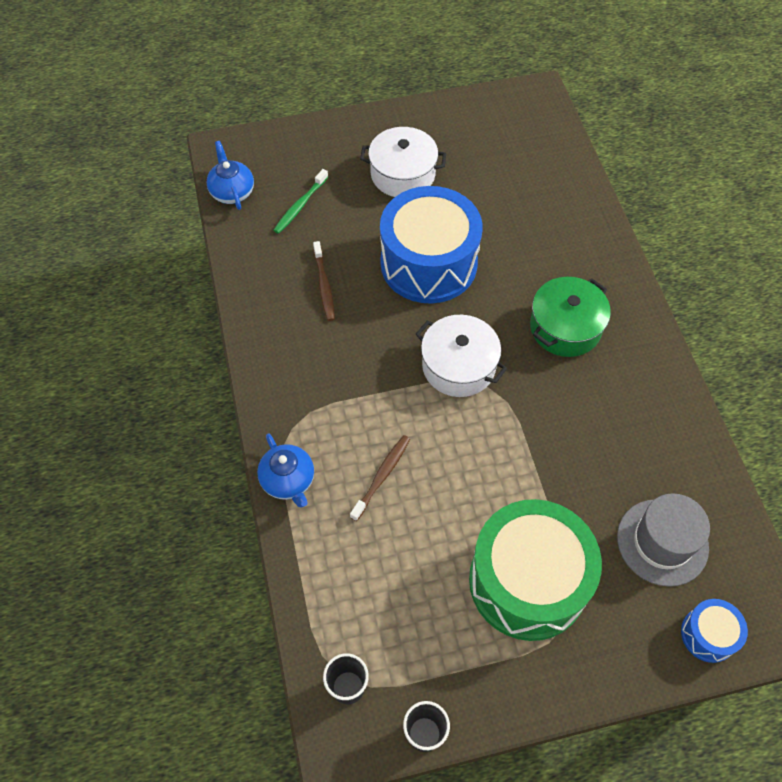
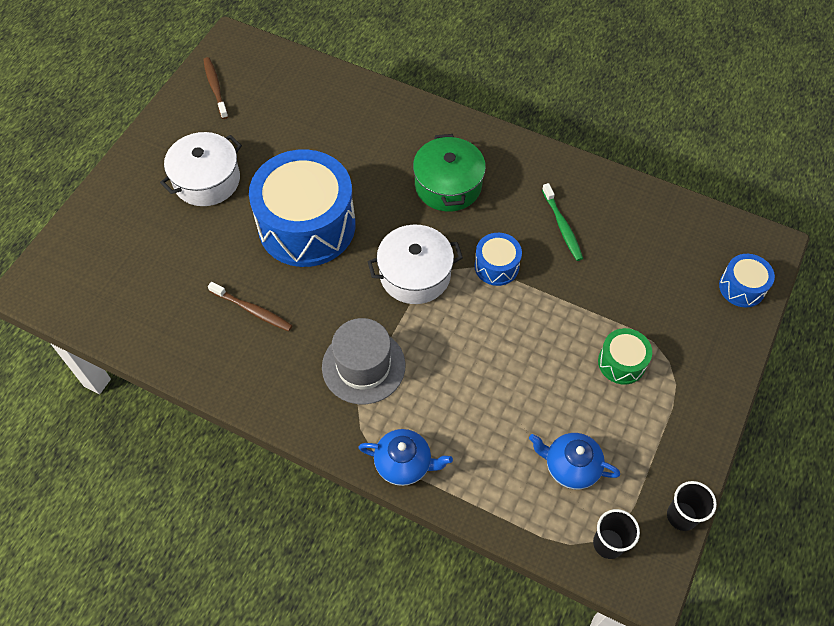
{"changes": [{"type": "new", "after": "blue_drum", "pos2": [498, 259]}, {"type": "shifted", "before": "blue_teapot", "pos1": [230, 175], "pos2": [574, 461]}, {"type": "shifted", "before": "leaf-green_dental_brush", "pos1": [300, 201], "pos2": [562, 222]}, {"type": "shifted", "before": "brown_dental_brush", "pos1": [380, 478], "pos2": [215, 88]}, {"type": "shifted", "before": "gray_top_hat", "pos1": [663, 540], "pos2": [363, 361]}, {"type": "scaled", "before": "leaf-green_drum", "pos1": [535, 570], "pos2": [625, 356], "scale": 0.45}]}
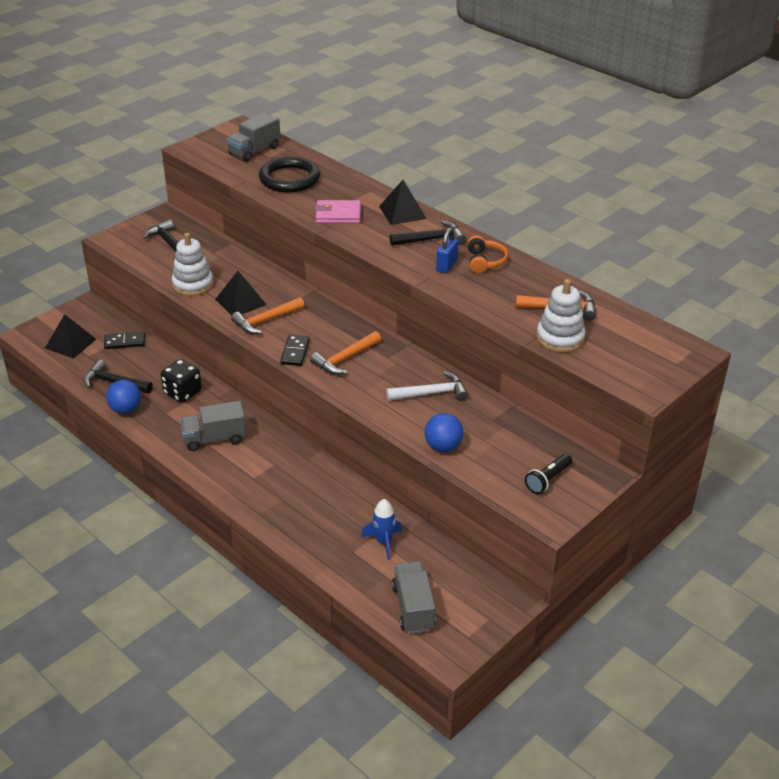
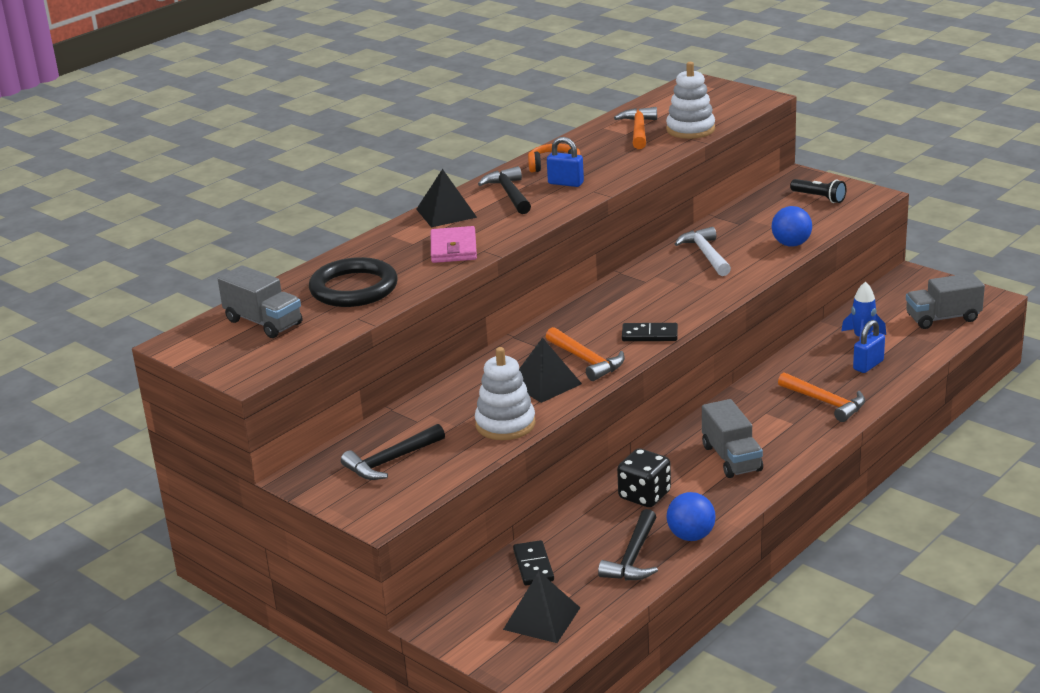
{"changes": [{"type": "new", "after": "blue_padlock", "pos2": [869, 346]}, {"type": "shifted", "before": "bright_orange_hammer", "pos1": [345, 353], "pos2": [821, 397]}]}
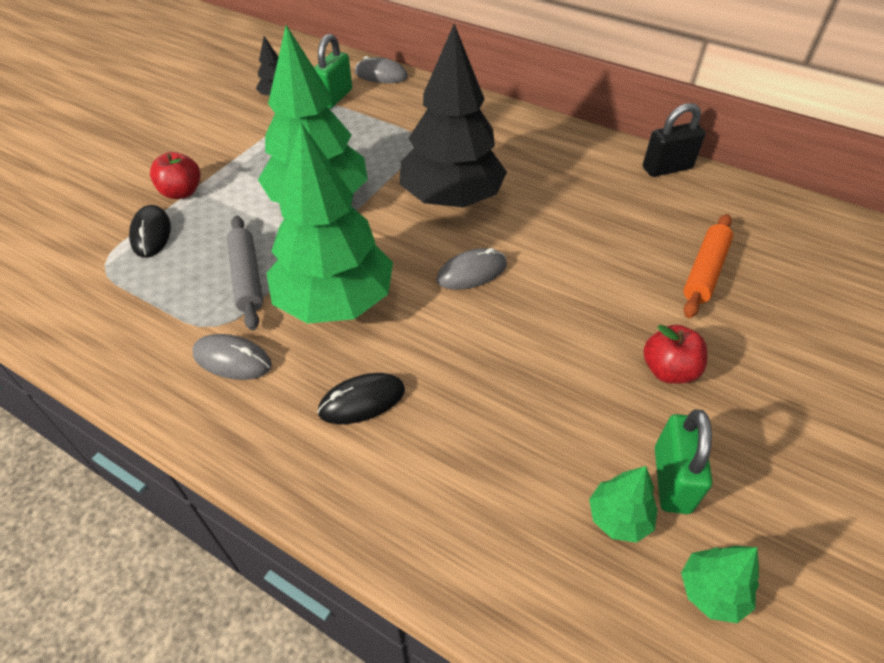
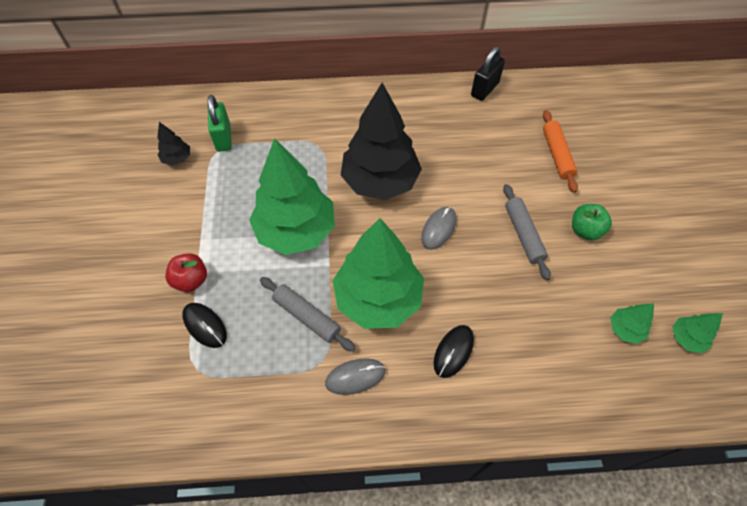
{"changes": [{"type": "gone", "before": "gray_computer_mouse", "pos1": [381, 69]}, {"type": "gone", "before": "leaf-green_padlock", "pos1": [683, 461]}, {"type": "new", "after": "gray_rolling_pin", "pos2": [527, 232]}, {"type": "repainted", "before": "crimson_apple_fruit", "after": "leaf-green_apple_fruit", "pos1": [676, 354], "pos2": [592, 222]}]}
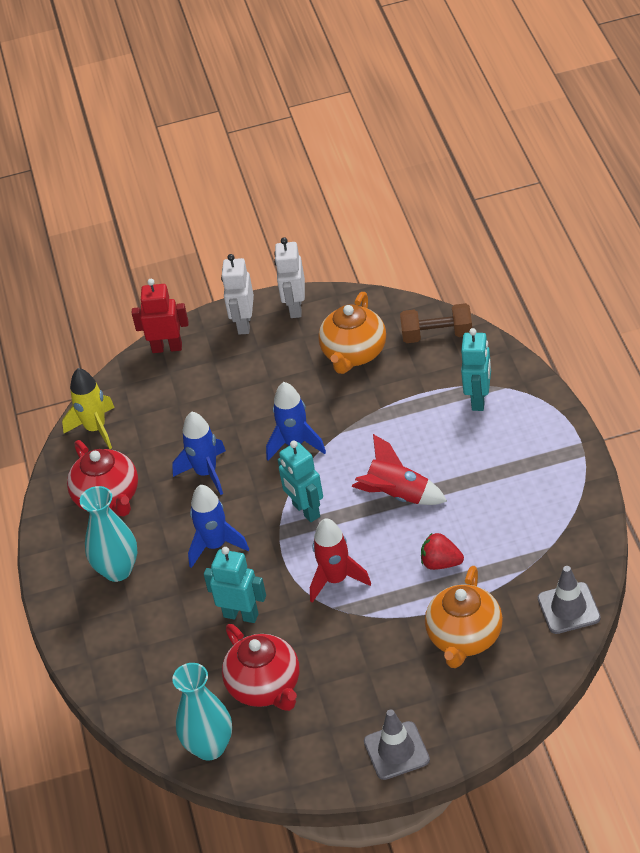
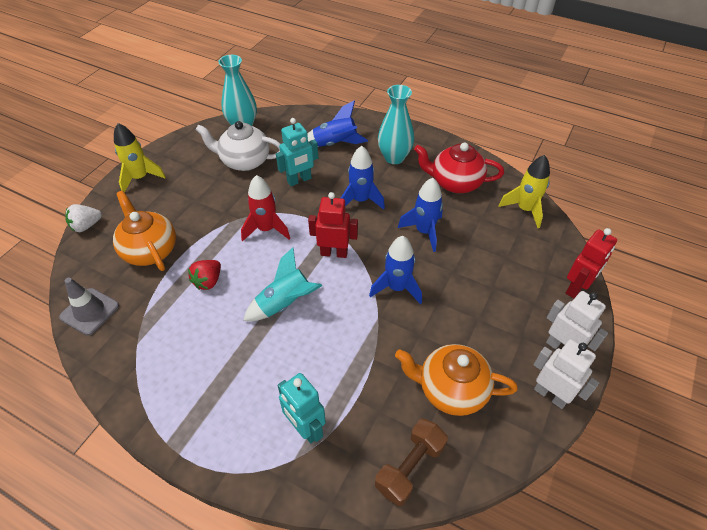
{"changes": [{"type": "new", "after": "white_toy_strawberry", "pos2": [83, 218]}, {"type": "new", "after": "blue_rocket", "pos2": [337, 123]}, {"type": "swapped", "before": "gray_road_cone", "after": "yellow_rocket", "pos1": [397, 744], "pos2": [140, 158]}, {"type": "repainted", "before": "crimson_teapot", "after": "white_teapot", "pos1": [260, 667], "pos2": [237, 146]}, {"type": "repainted", "before": "turquoise_toy_robot", "after": "crimson_toy_robot", "pos1": [300, 481], "pos2": [333, 225]}, {"type": "repainted", "before": "crimson_rocket", "after": "turquoise_rocket", "pos1": [399, 469], "pos2": [283, 284]}, {"type": "rotated", "before": "bright_orange_teapot", "pos1": [352, 333], "pos2": [456, 380], "turn": -45}, {"type": "rotated", "before": "crimson_toy_strawberry", "pos1": [442, 551], "pos2": [204, 275], "turn": 150}]}
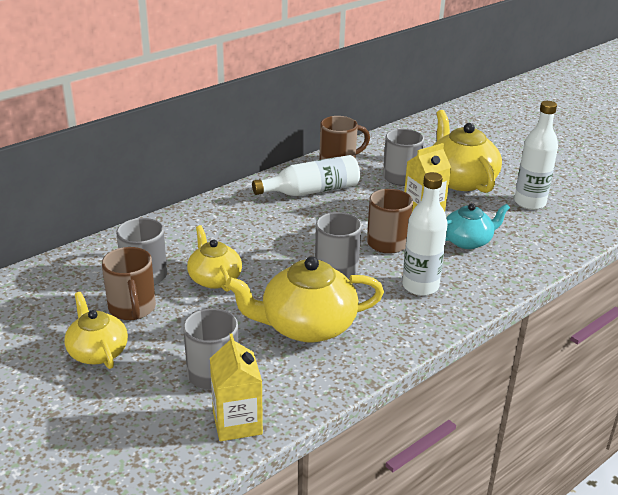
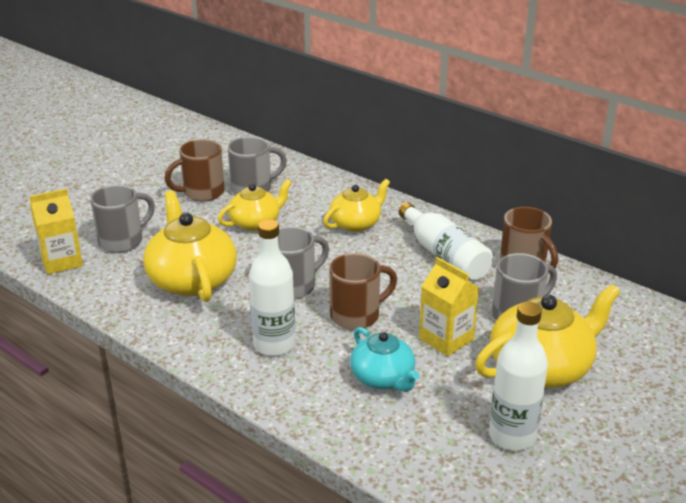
{"changes": [{"type": "shifted", "before": "yellow_teapot", "pos1": [96, 330], "pos2": [356, 205]}]}
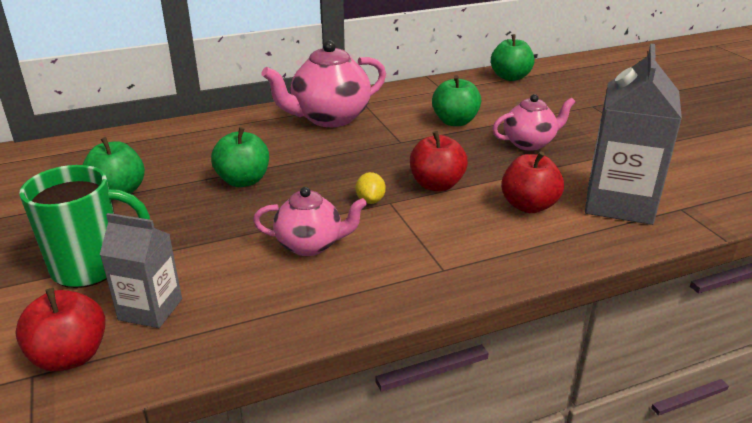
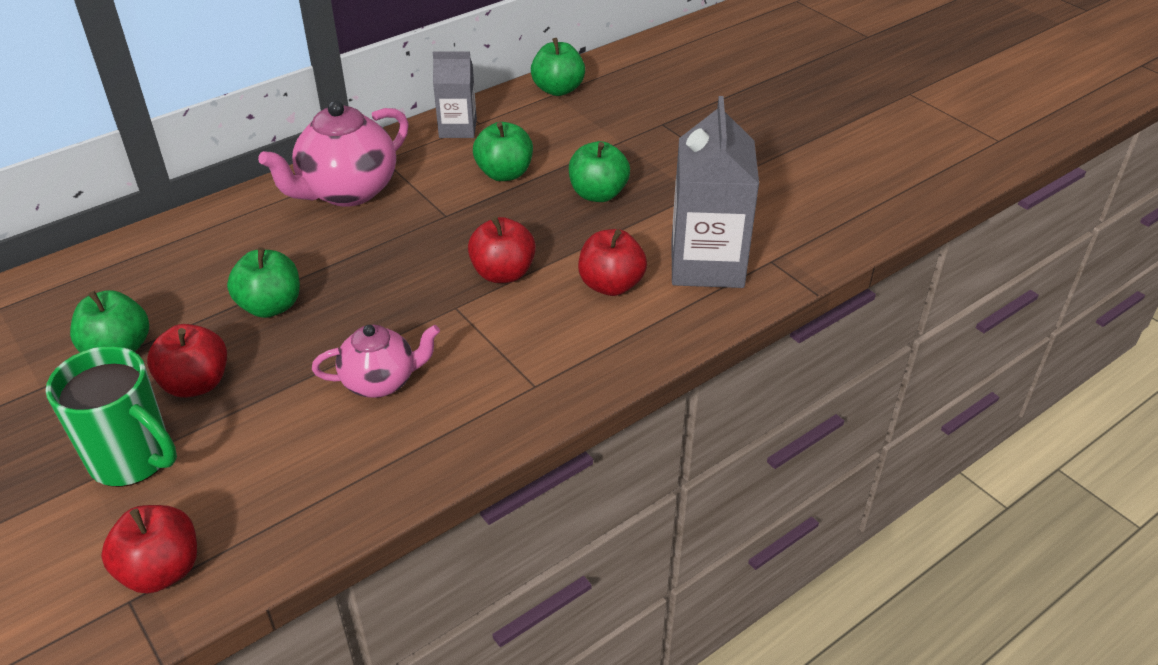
{"changes": [{"type": "gone", "before": "yellow_toy_lemon", "pos1": [371, 188]}, {"type": "new", "after": "crimson_apple_fruit", "pos2": [187, 361]}, {"type": "shifted", "before": "gray_juice_carton", "pos1": [141, 270], "pos2": [455, 95]}, {"type": "swapped", "before": "rose-pink_teapot", "after": "leaf-green_apple_fruit", "pos1": [533, 122], "pos2": [599, 171]}, {"type": "rotated", "before": "leaf-green_mug", "pos1": [84, 226], "pos2": [111, 416], "turn": 60}]}
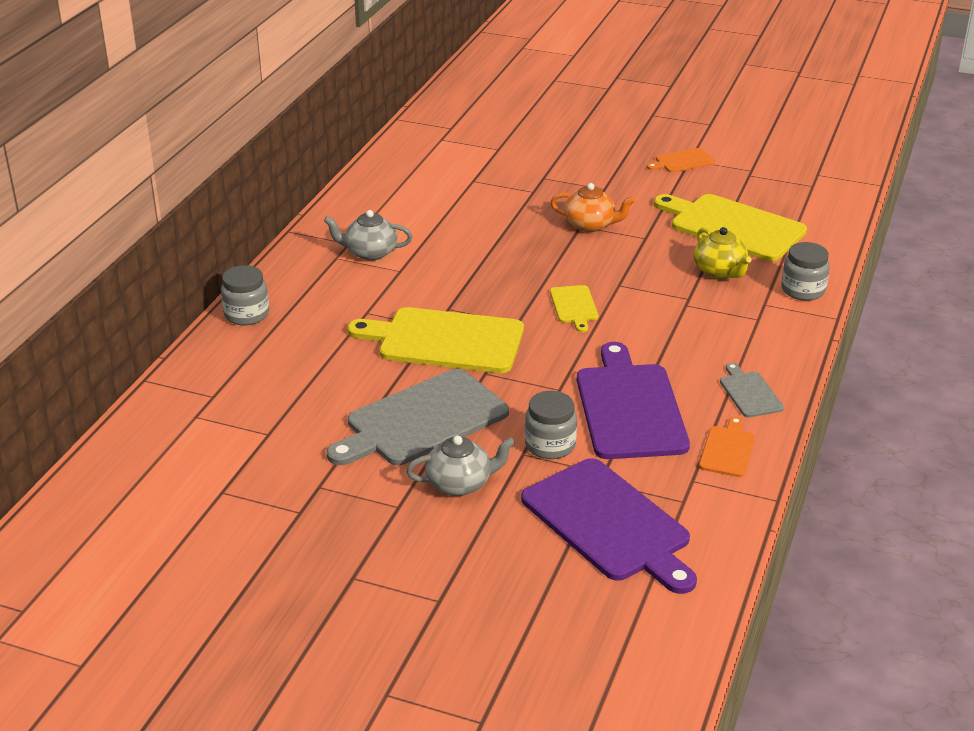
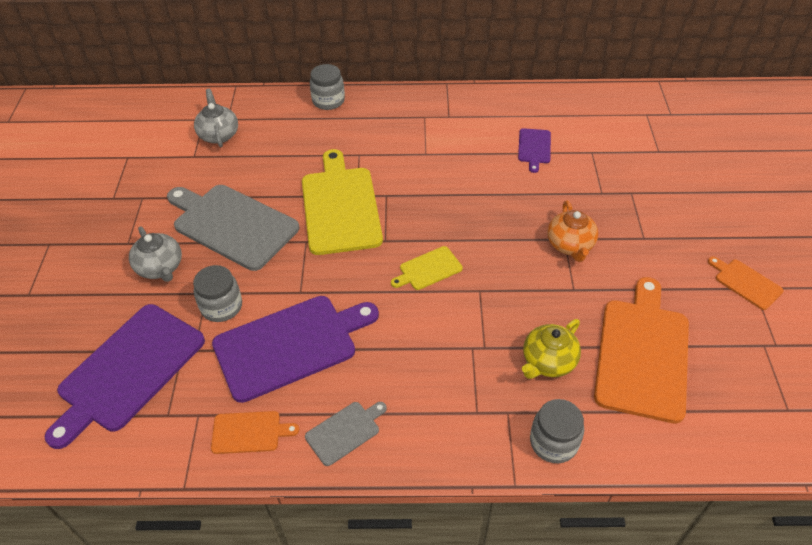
{"changes": [{"type": "new", "after": "royal_purple_chopping_board", "pos2": [534, 150]}, {"type": "shifted", "before": "gray_teapot", "pos1": [368, 235], "pos2": [216, 118]}, {"type": "repainted", "before": "yellow_chopping_board", "after": "bright_orange_chopping_board", "pos1": [730, 227], "pos2": [641, 350]}]}
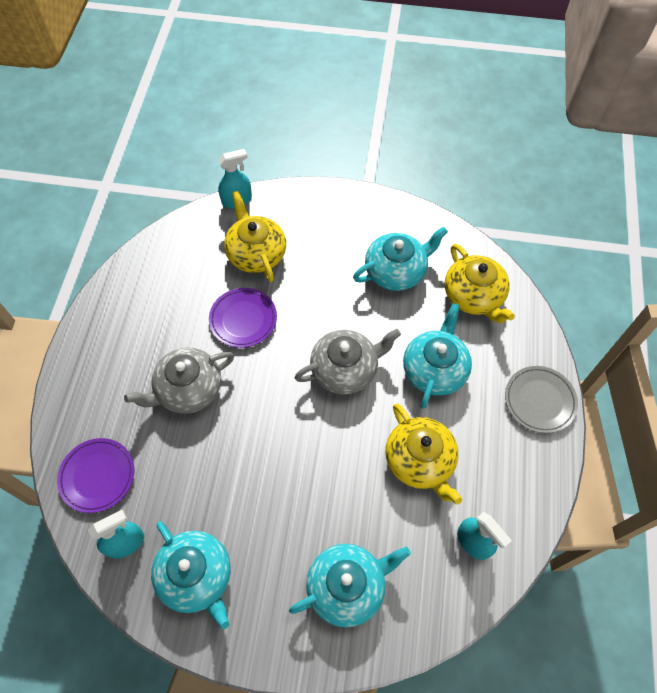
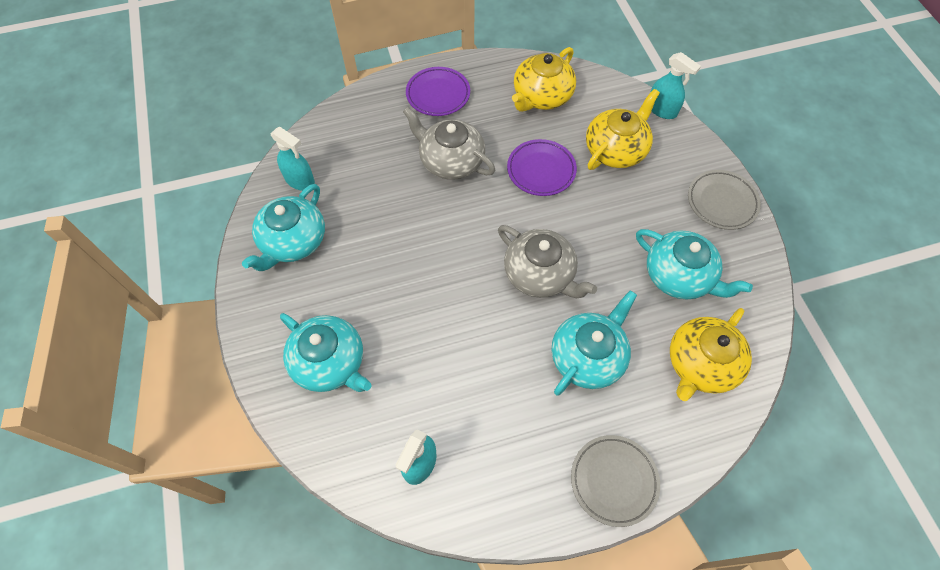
{"changes": [{"type": "new", "after": "gray_plate", "pos2": [724, 200]}, {"type": "shifted", "before": "royal_purple_plate", "pos1": [95, 475], "pos2": [438, 91]}, {"type": "shifted", "before": "yellow_teapot", "pos1": [424, 453], "pos2": [544, 79]}, {"type": "rotated", "before": "turquoise_teapot", "pos1": [437, 356], "pos2": [594, 343], "turn": -45}]}
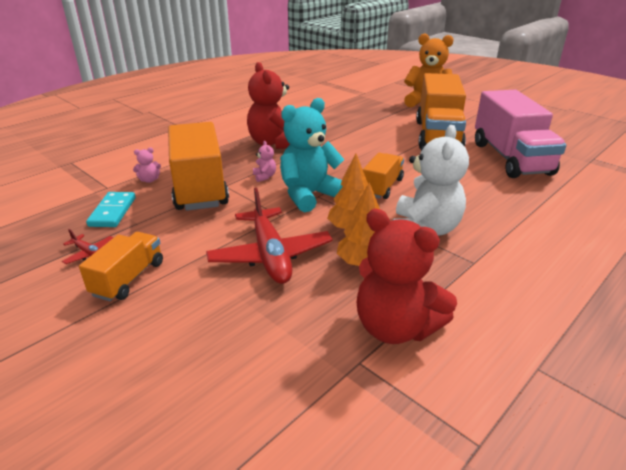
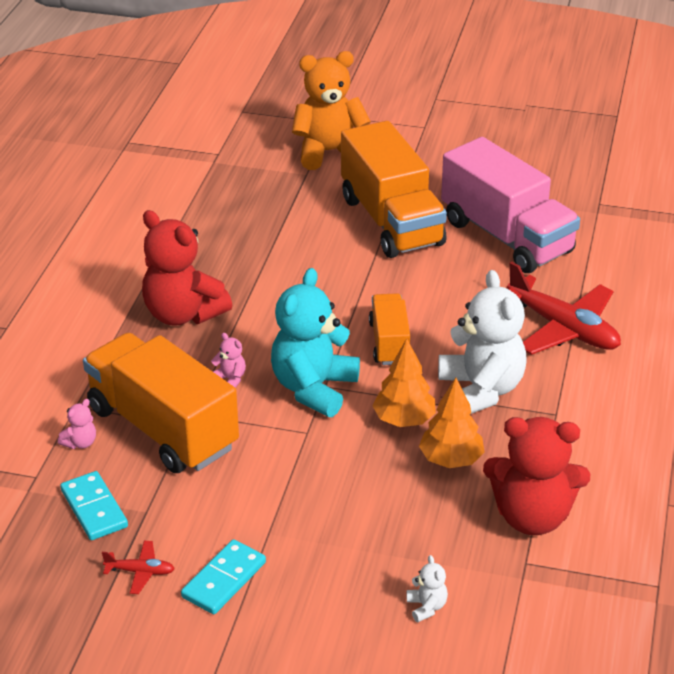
{"changes": [{"type": "new", "after": "white_stuffed_bear", "pos2": [427, 588]}, {"type": "shifted", "before": "crimson_aeroplane", "pos1": [269, 236], "pos2": [564, 308]}, {"type": "swapped", "before": "bright_orange_truck", "after": "turquoise_domino_piece", "pos1": [121, 266], "pos2": [223, 576]}]}
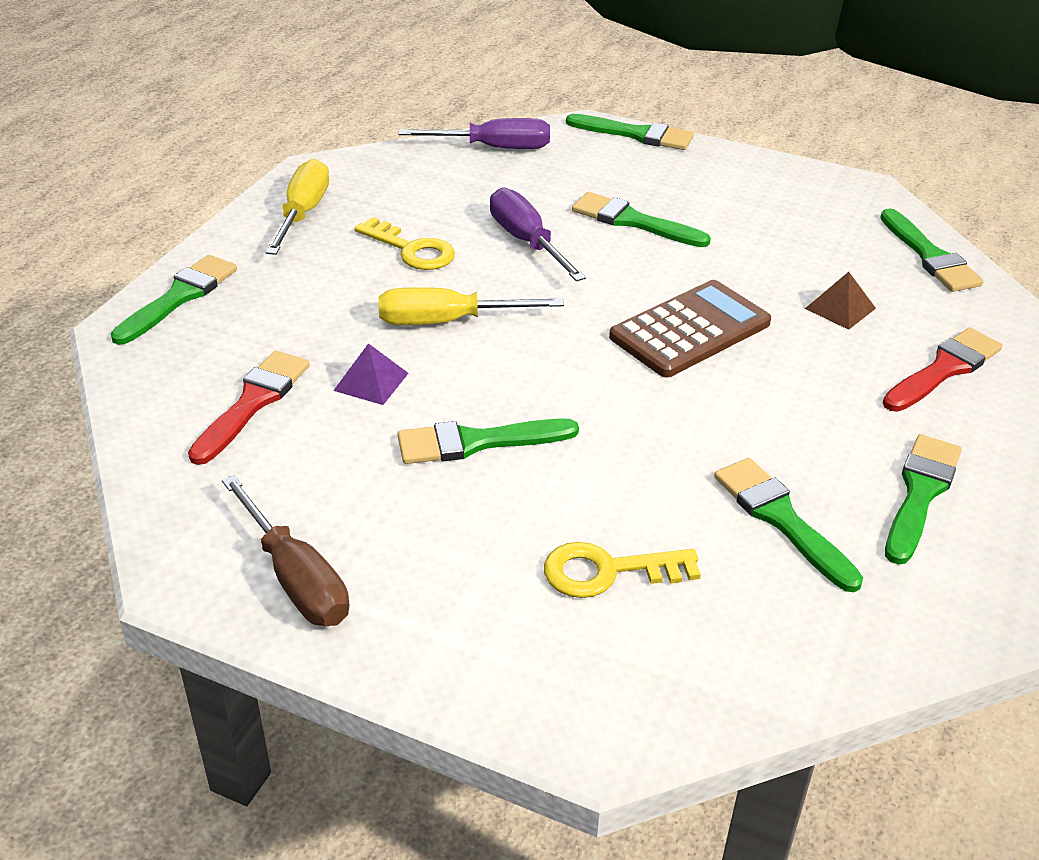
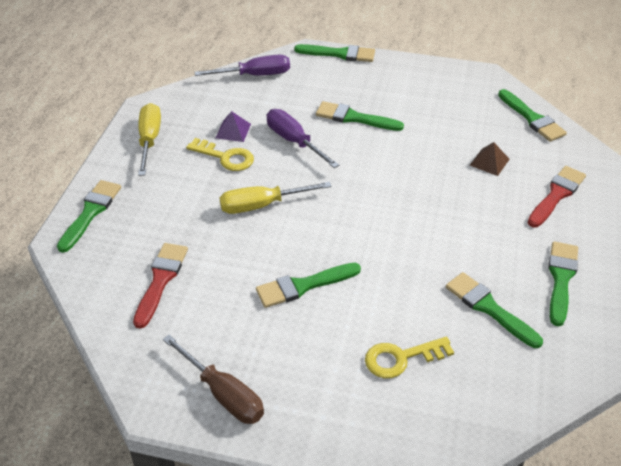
{"changes": [{"type": "gone", "before": "brown_adding_machine", "pos1": [690, 328]}, {"type": "shifted", "before": "royal_purple_pyramid", "pos1": [370, 374], "pos2": [233, 126]}]}
